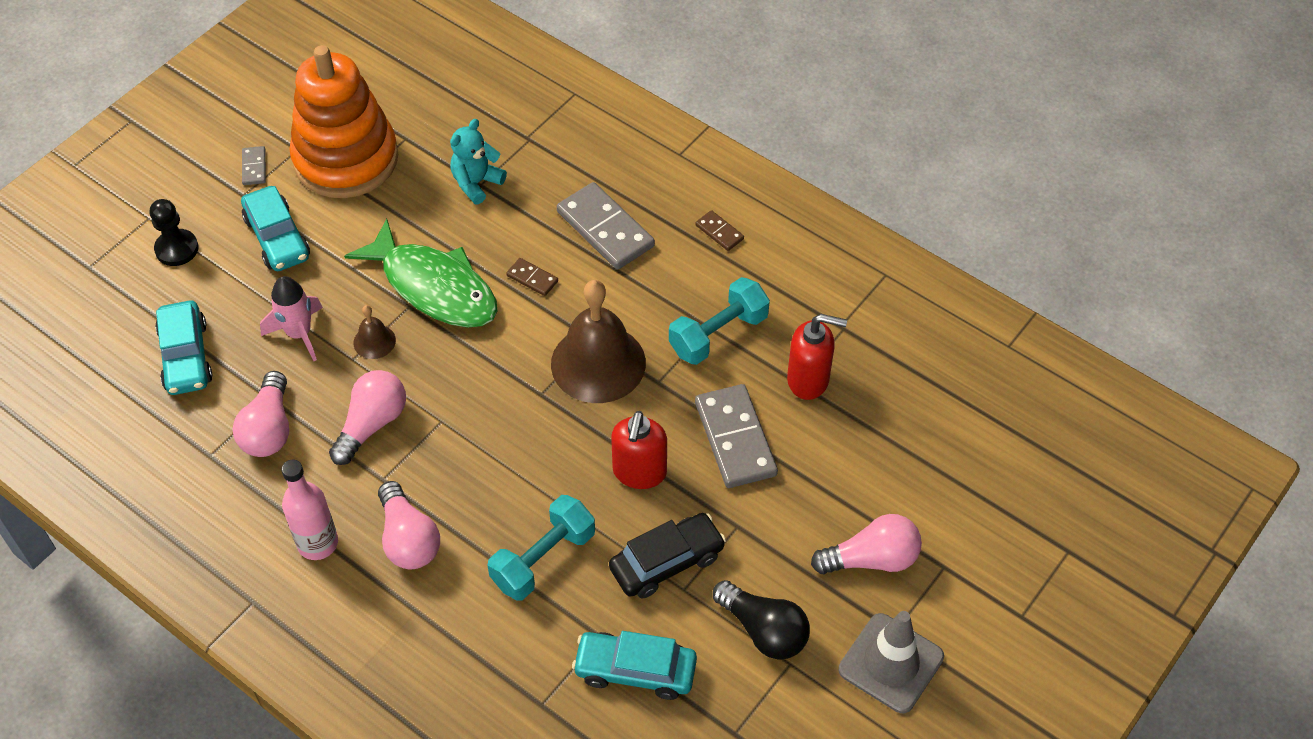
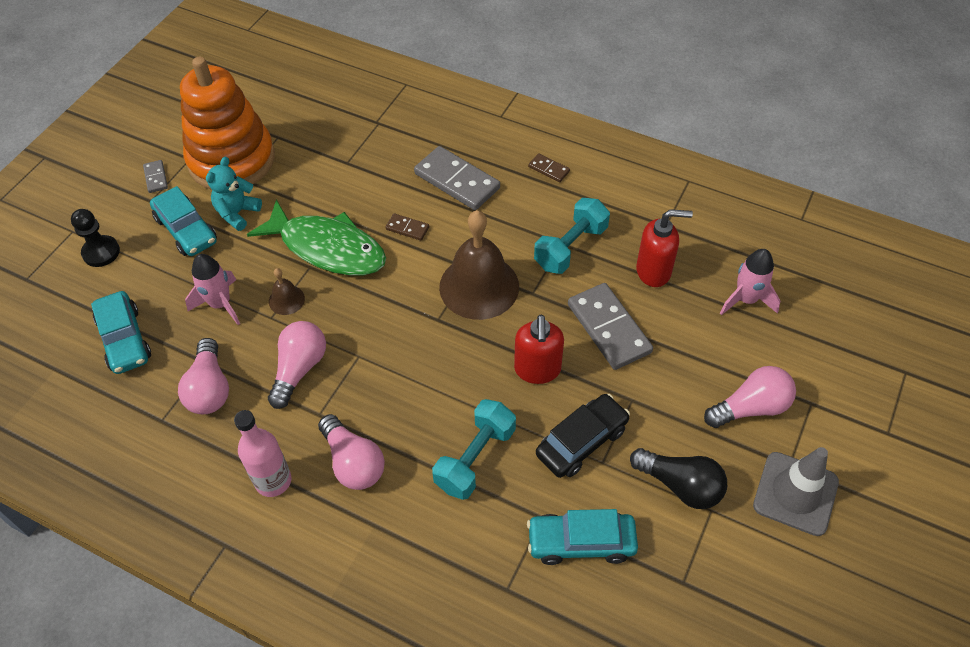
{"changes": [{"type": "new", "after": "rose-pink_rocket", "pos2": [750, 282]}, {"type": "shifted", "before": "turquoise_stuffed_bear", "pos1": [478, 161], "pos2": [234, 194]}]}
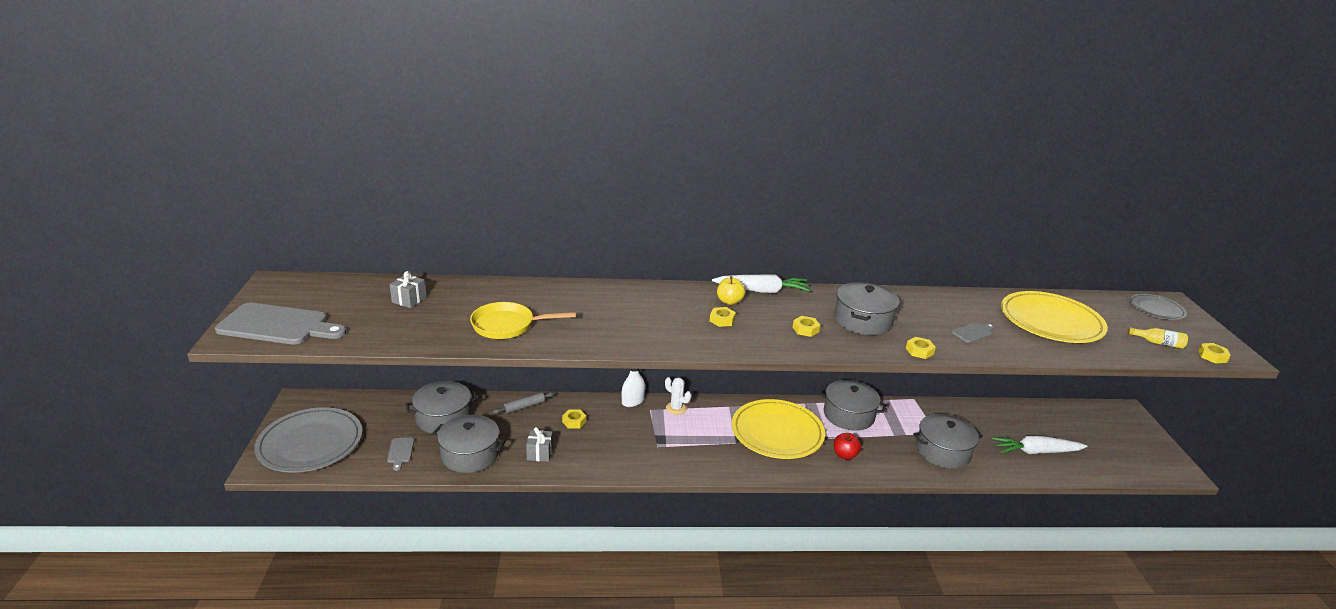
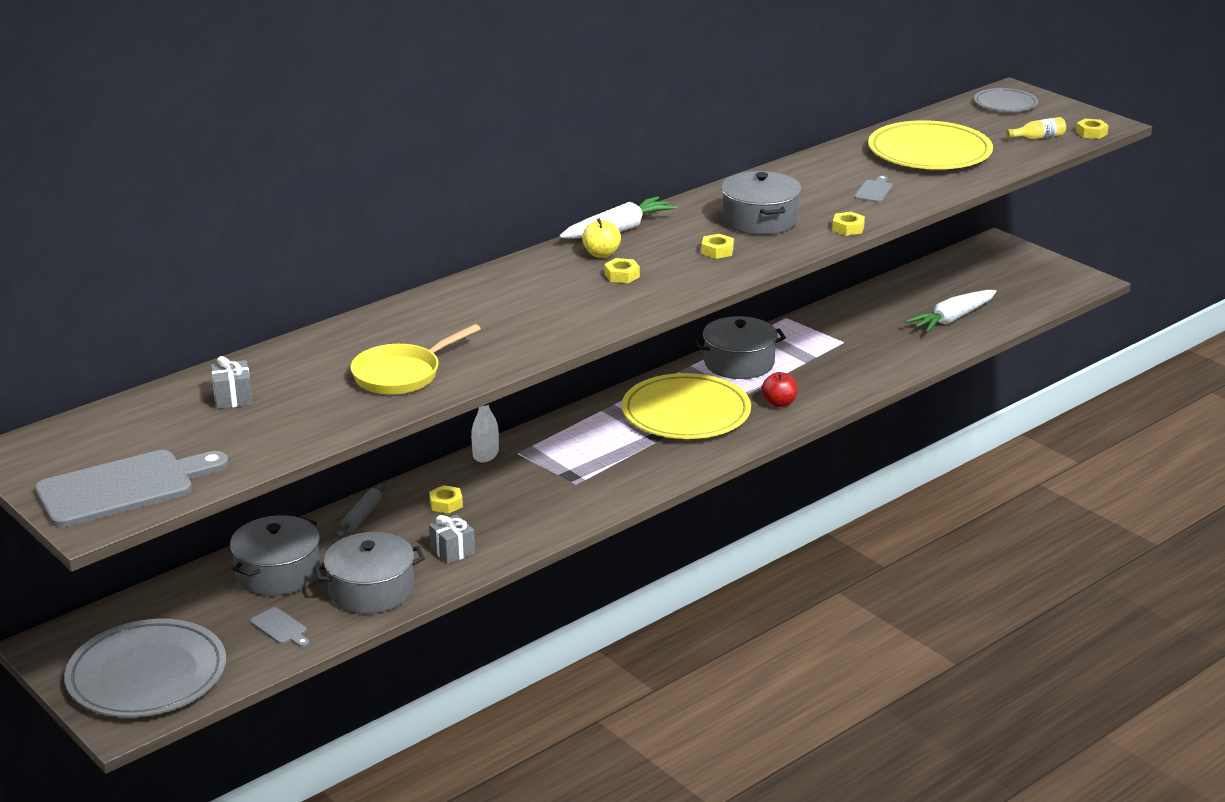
{"changes": [{"type": "gone", "before": "white_saguaro_cactus", "pos1": [678, 396]}, {"type": "gone", "before": "gray_stockpot", "pos1": [948, 441]}]}
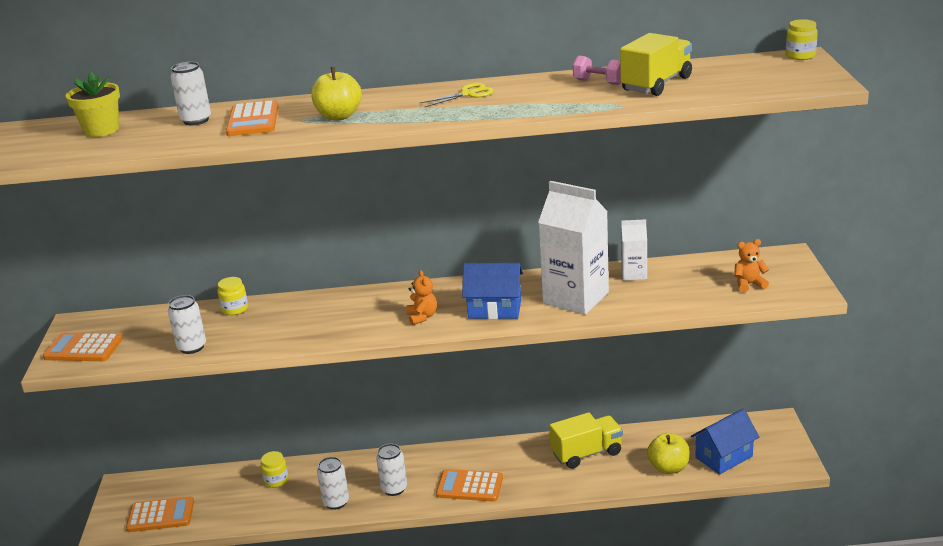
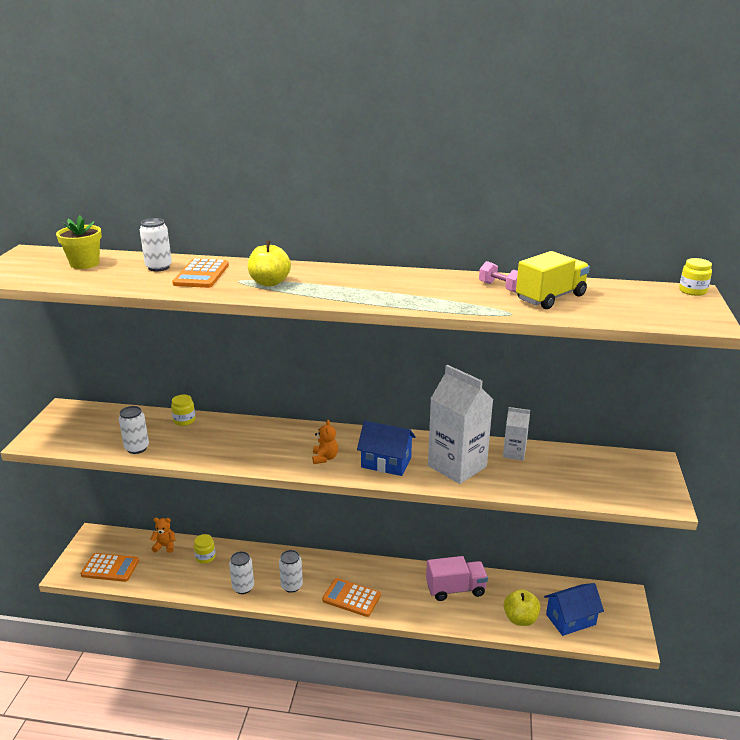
{"changes": [{"type": "gone", "before": "bright_orange_adding_machine", "pos1": [83, 347]}, {"type": "gone", "before": "yellow_shears", "pos1": [457, 95]}, {"type": "shifted", "before": "bright_orange_stuffed_bear", "pos1": [751, 265], "pos2": [162, 535]}, {"type": "repainted", "before": "yellow_truck", "after": "rose-pink_truck", "pos1": [586, 440], "pos2": [457, 578]}]}
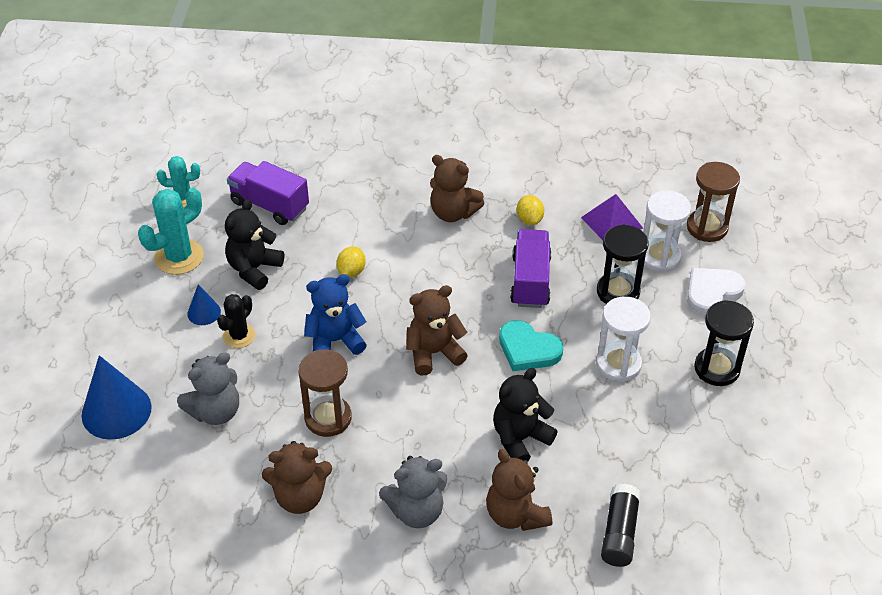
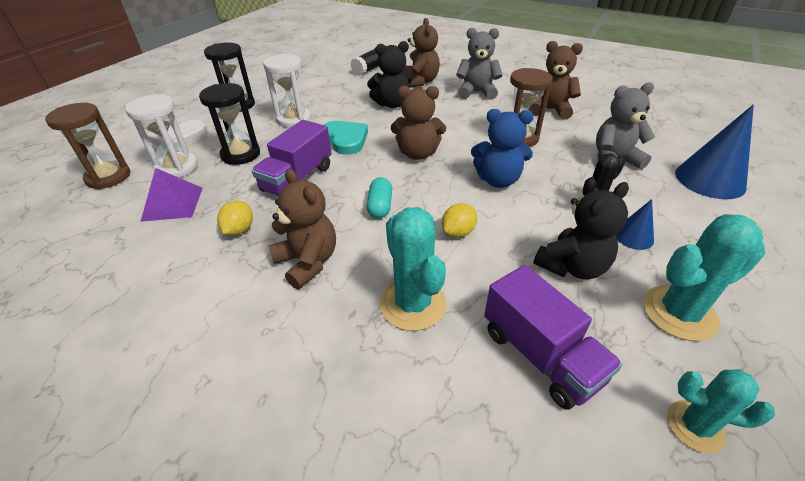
{"changes": [{"type": "new", "after": "turquoise_pill", "pos2": [379, 198]}, {"type": "new", "after": "turquoise_saguaro_cactus", "pos2": [413, 269]}]}
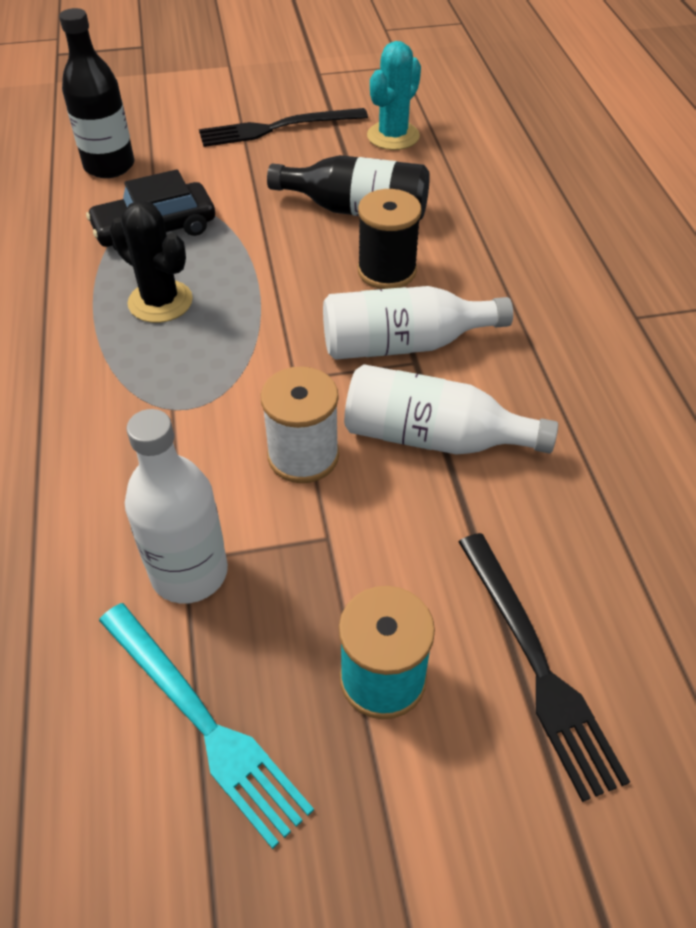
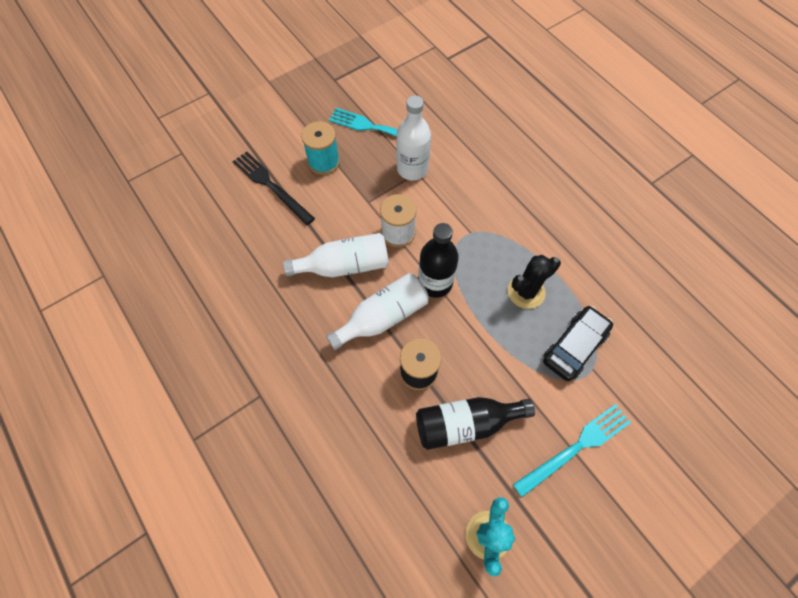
{"changes": [{"type": "gone", "before": "ebony_dinner_fork", "pos1": [283, 127]}, {"type": "new", "after": "turquoise_dinner_fork", "pos2": [572, 450]}, {"type": "shifted", "before": "ebony_flask", "pos1": [96, 93], "pos2": [438, 260]}, {"type": "rotated", "before": "ebony_saguaro_cactus", "pos1": [151, 262], "pos2": [534, 282], "turn": -45}]}
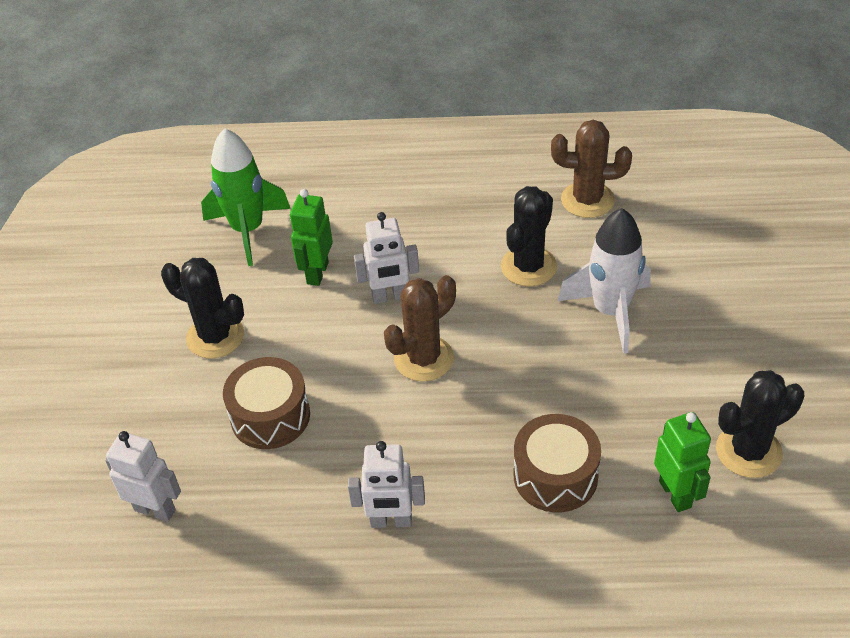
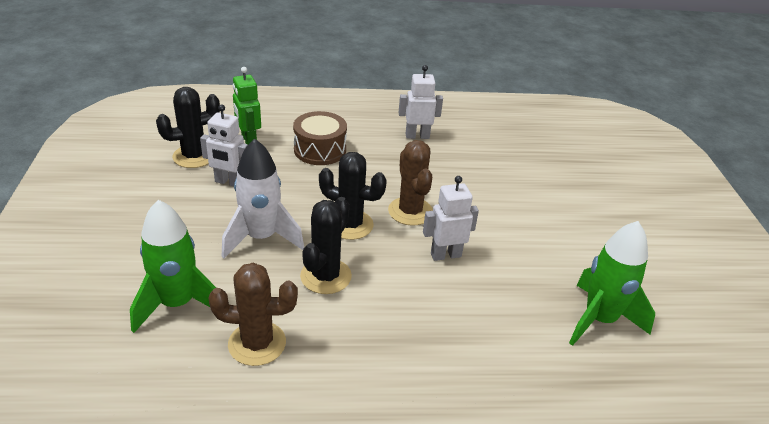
{"changes": [{"type": "gone", "before": "brown_drum", "pos1": [266, 403]}, {"type": "gone", "before": "leaf-green_toy_robot", "pos1": [311, 237]}, {"type": "new", "after": "leaf-green_rocket", "pos2": [173, 266]}, {"type": "shifted", "before": "white_toy_robot", "pos1": [143, 476], "pos2": [224, 145]}, {"type": "shifted", "before": "ebony_saguaro_cactus", "pos1": [202, 308], "pos2": [353, 196]}, {"type": "rotated", "before": "brown_saguaro_cactus", "pos1": [420, 328], "pos2": [410, 183], "turn": -60}]}
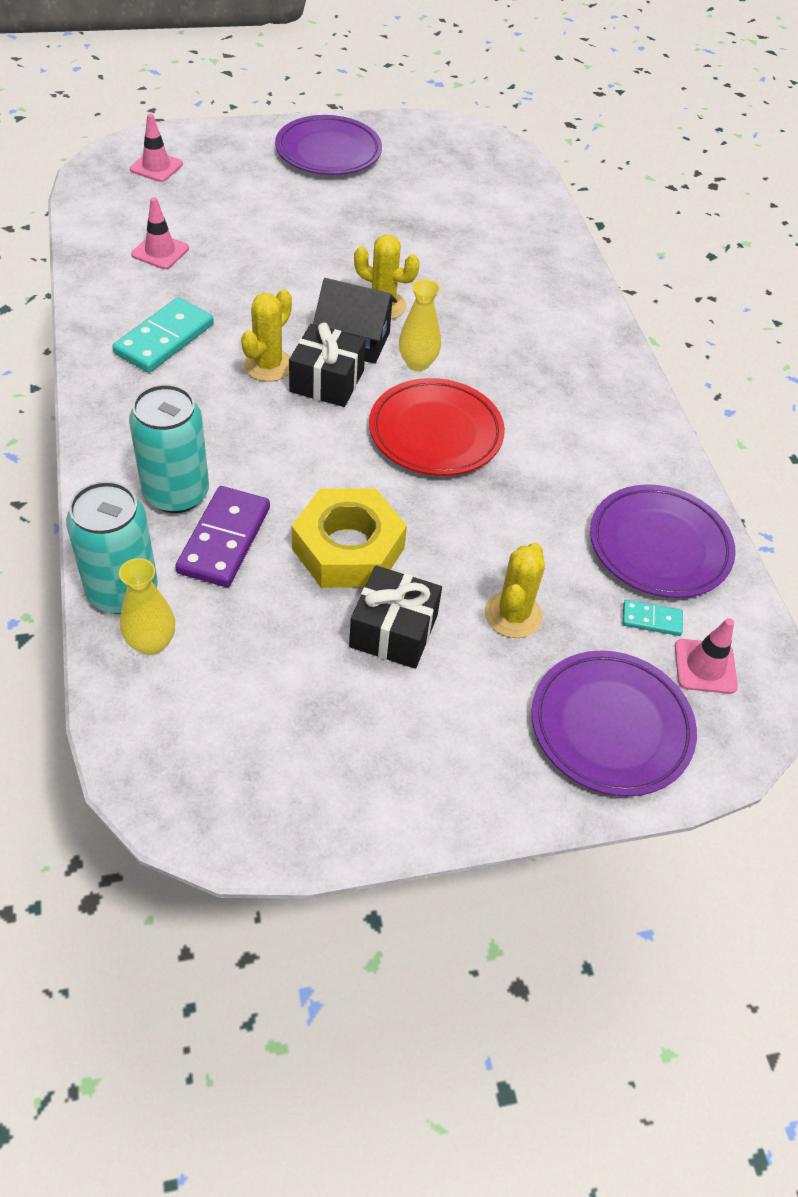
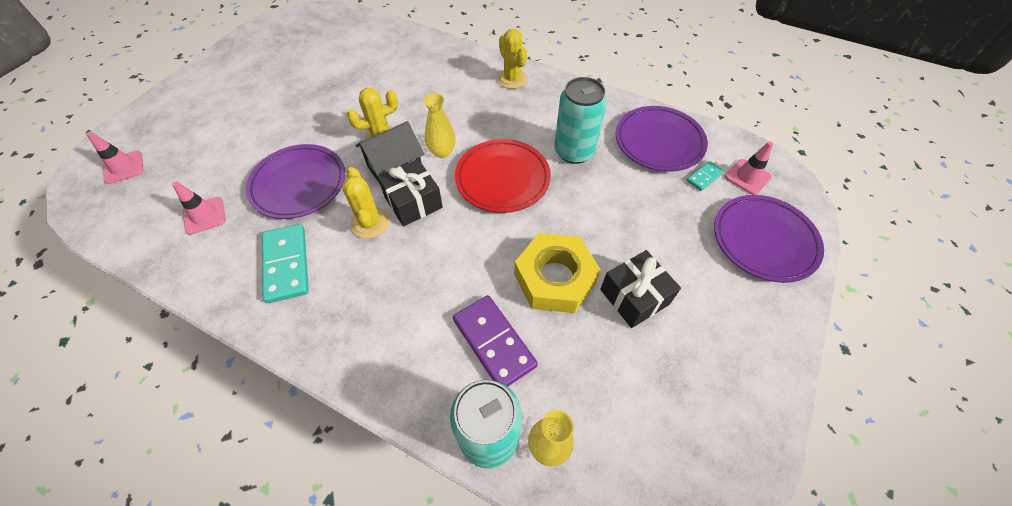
{"changes": [{"type": "shifted", "before": "turquoise_can", "pos1": [169, 448], "pos2": [580, 120]}, {"type": "shifted", "before": "royal_purple_plate", "pos1": [328, 145], "pos2": [295, 181]}, {"type": "shifted", "before": "yellow_saguaro_cactus", "pos1": [515, 590], "pos2": [512, 59]}]}
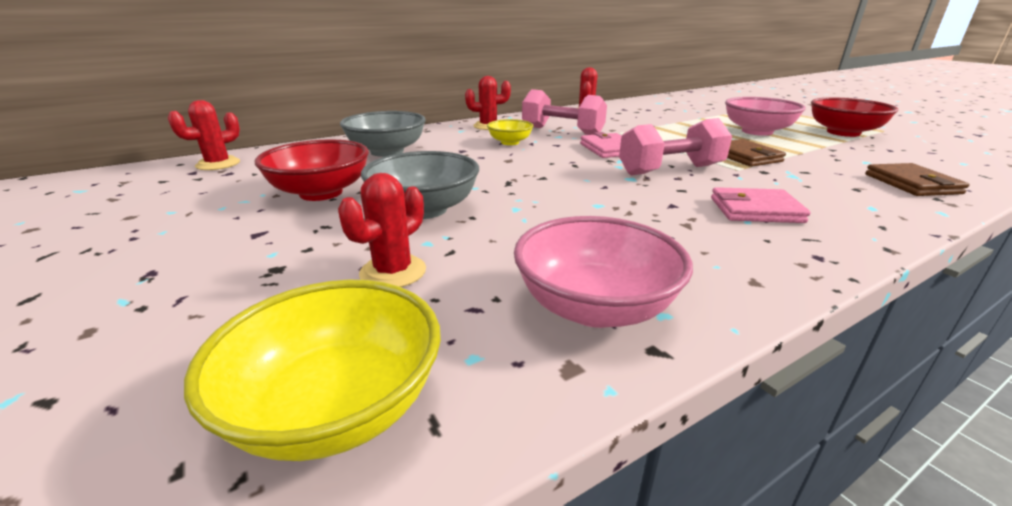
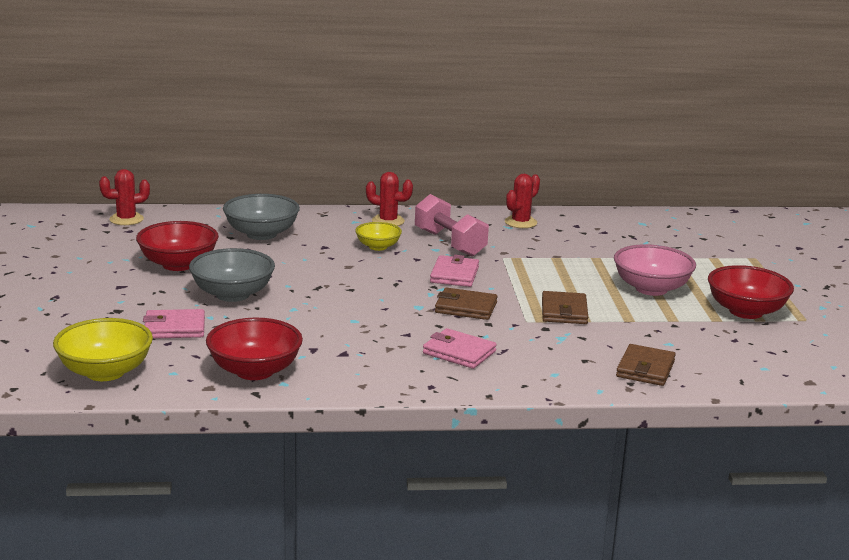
{"changes": [{"type": "swapped", "before": "crimson_saguaro_cactus", "after": "rose-pink_card_wallet", "pos1": [382, 230], "pos2": [174, 324]}, {"type": "swapped", "before": "rose-pink_dumbbell", "after": "brown_card_wallet", "pos1": [675, 146], "pos2": [466, 304]}, {"type": "repainted", "before": "rose-pink_deep_dish", "after": "crimson_deep_dish", "pos1": [603, 272], "pos2": [254, 349]}]}
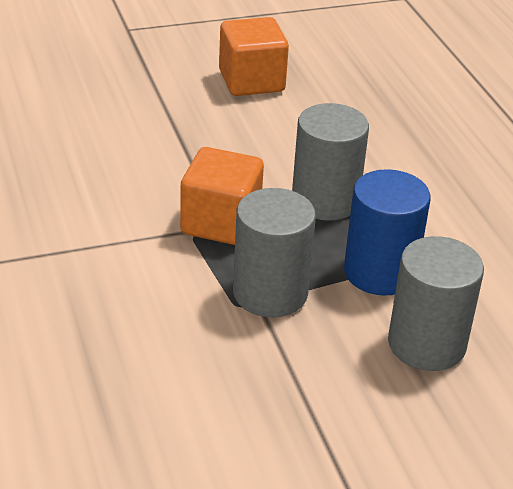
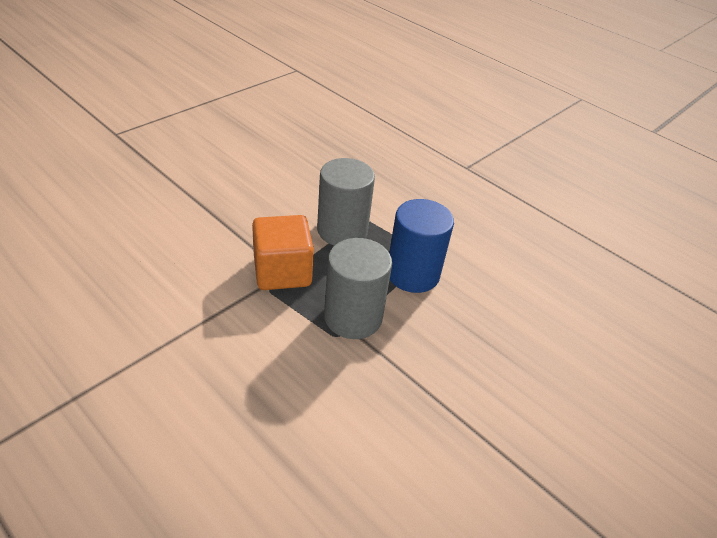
{"changes": [{"type": "gone", "before": "bright_orange_solid_cube", "pos1": [254, 56]}, {"type": "gone", "before": "gray_cylinder", "pos1": [436, 303]}]}
